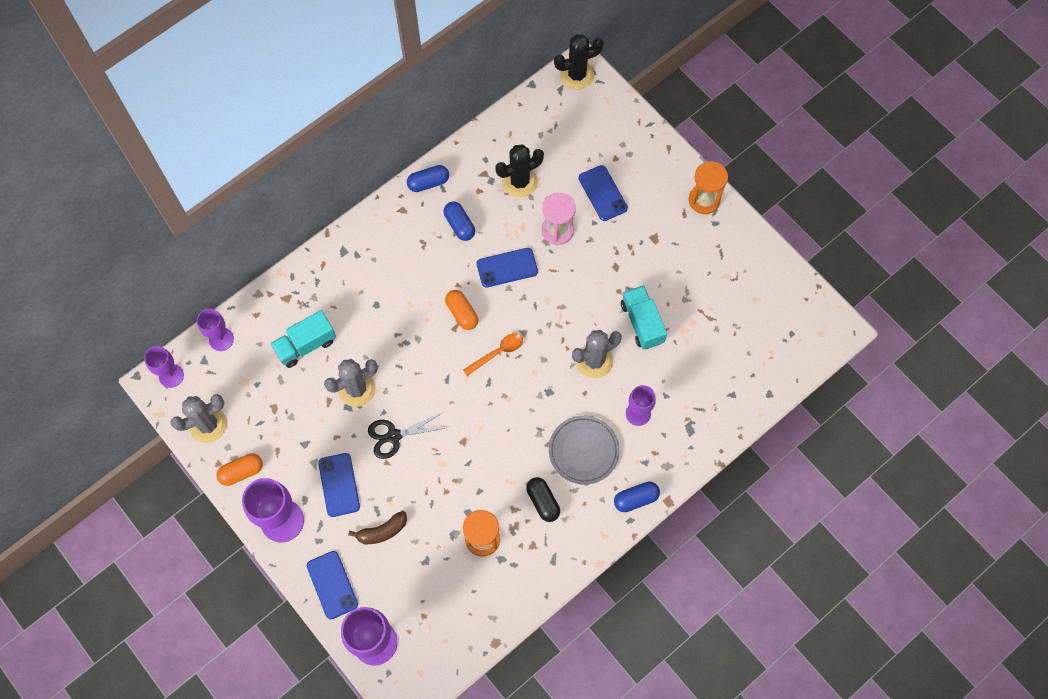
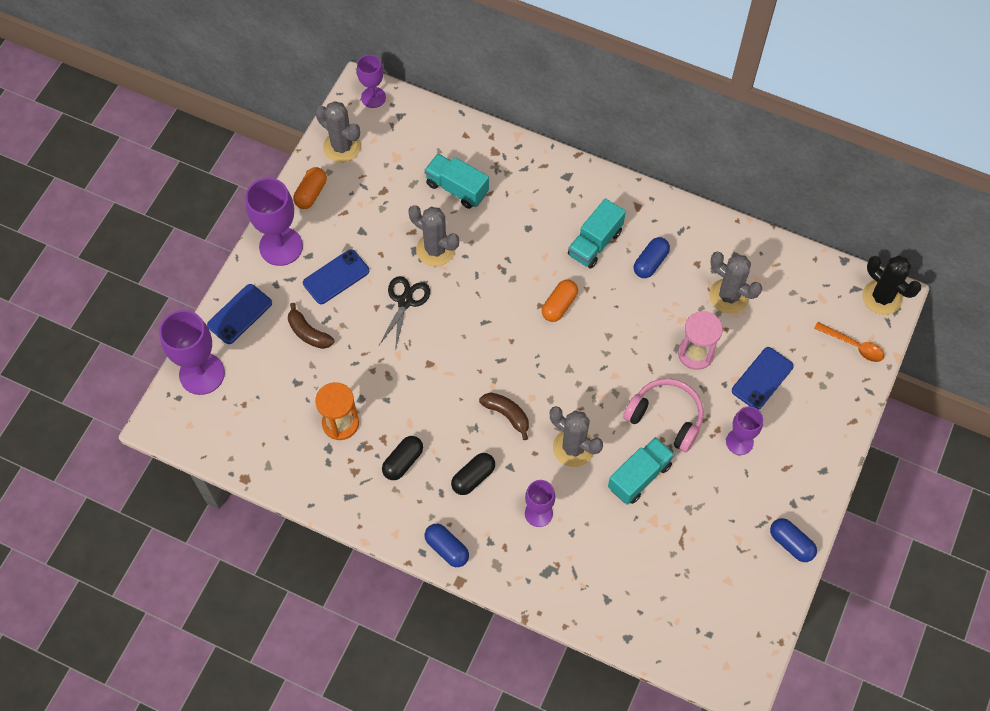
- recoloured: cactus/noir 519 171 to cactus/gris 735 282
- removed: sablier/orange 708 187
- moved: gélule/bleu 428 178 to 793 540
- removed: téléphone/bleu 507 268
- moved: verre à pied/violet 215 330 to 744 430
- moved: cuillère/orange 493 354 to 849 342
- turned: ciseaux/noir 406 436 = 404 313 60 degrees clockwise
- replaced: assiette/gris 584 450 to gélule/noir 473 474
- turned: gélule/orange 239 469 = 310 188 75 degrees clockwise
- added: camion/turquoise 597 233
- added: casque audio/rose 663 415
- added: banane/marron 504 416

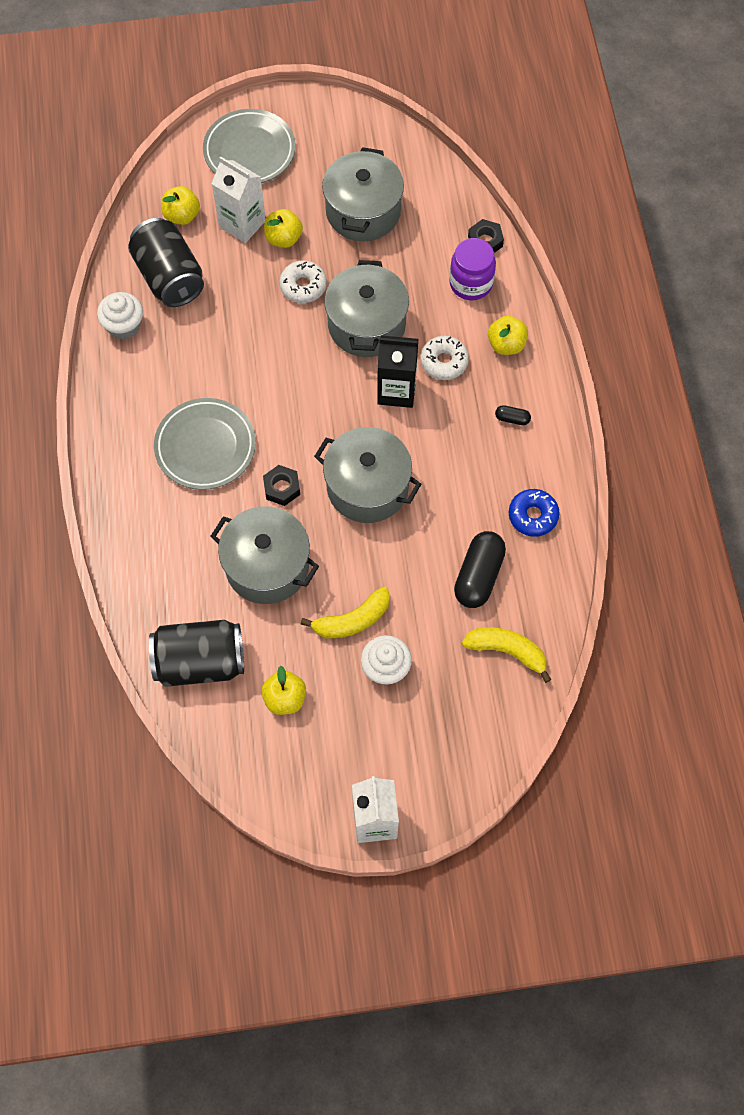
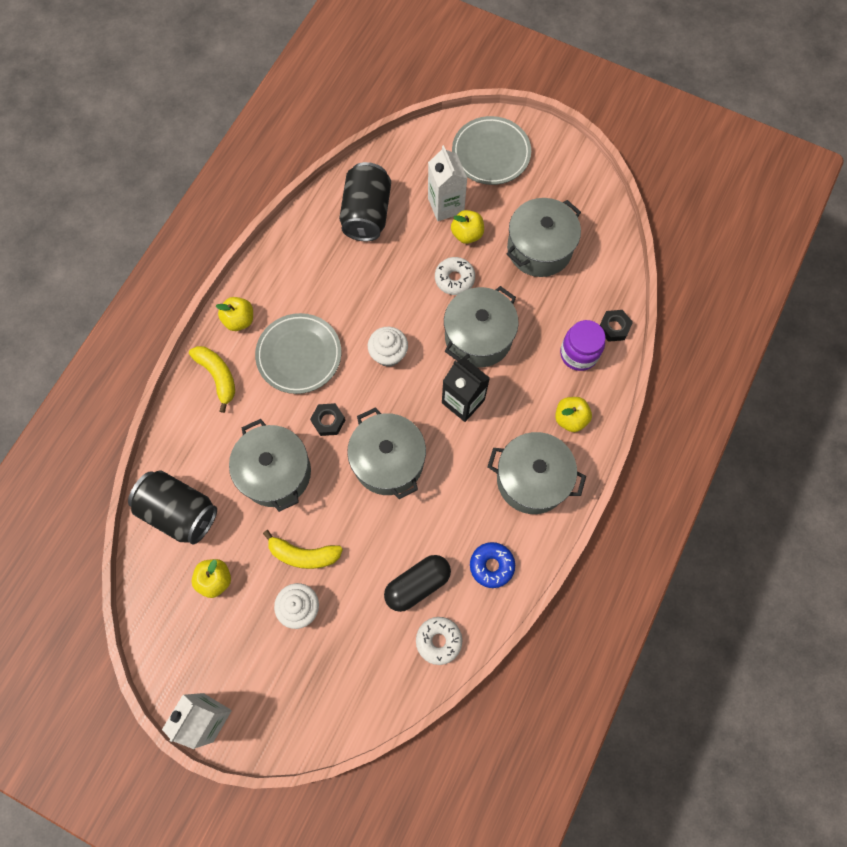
- moved: pomme/jaune 180 205 to 234 314
- moved: muffin/blanc 120 316 to 388 347
- moved: beignet/blanc 444 358 to 439 641
- replaced: gélule/noir 513 415 to marmite/gris 536 473
- moved: banane/jaune 506 655 to 212 379

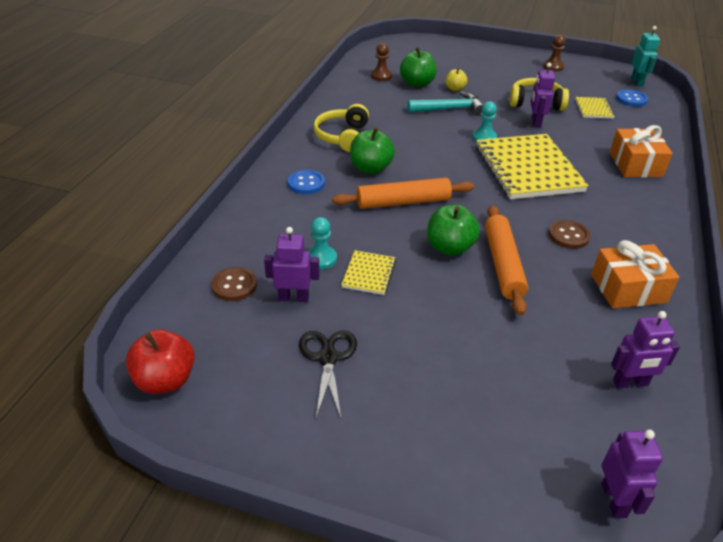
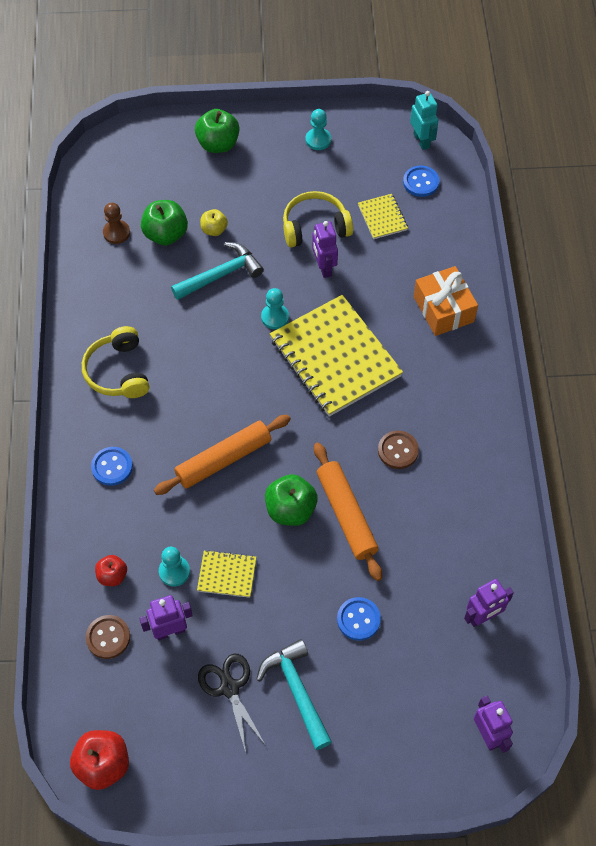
- recoloured: pion/marron 554 53 to pion/turquoise 318 129
- moved: pomme/vert 372 150 to 217 131
- removed: cadeau/orange 635 274
- turned: carnet/jaune 368 272 = 226 574 75 degrees counterclockwise
- added: pomme/rouge 111 570
- added: bouton/bleu 359 619
- added: marteau/turquoise 294 694

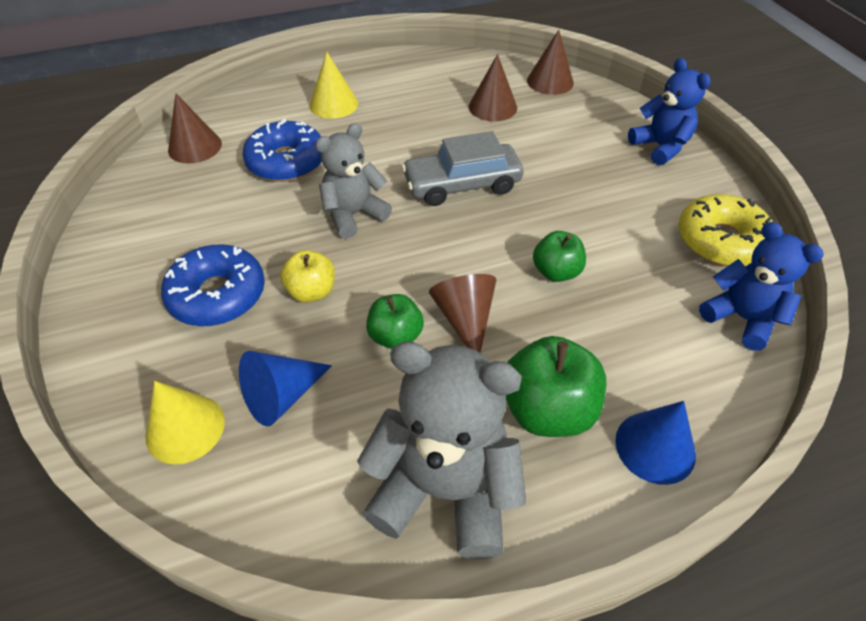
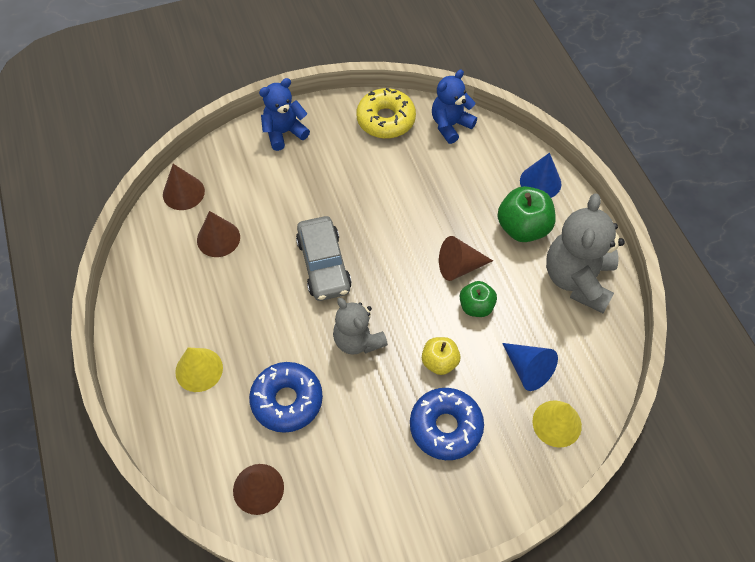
- removed: pomme/vert 559 256

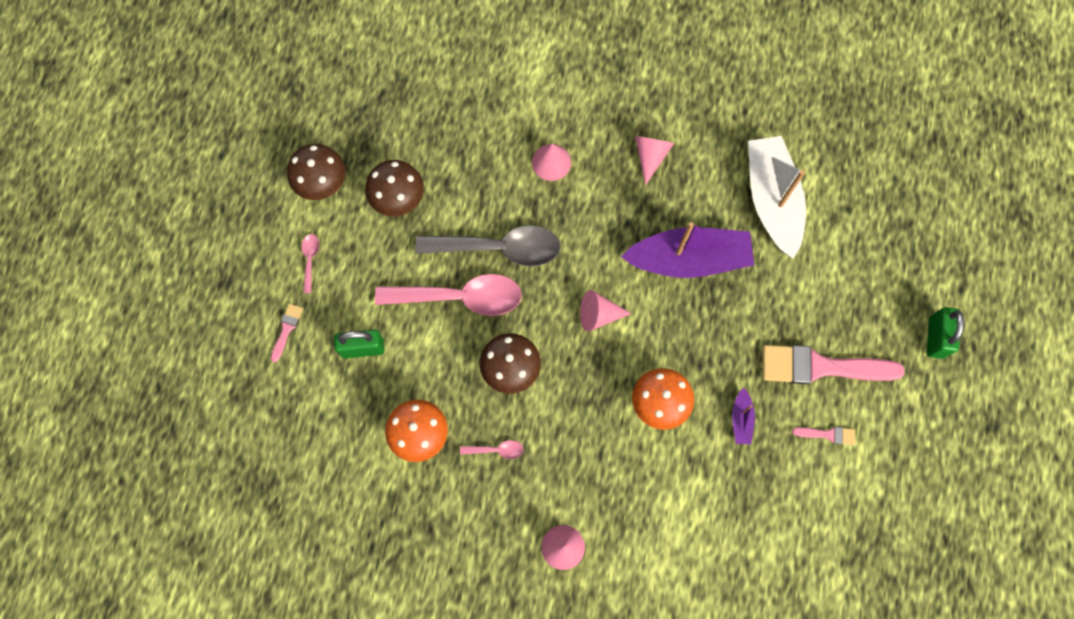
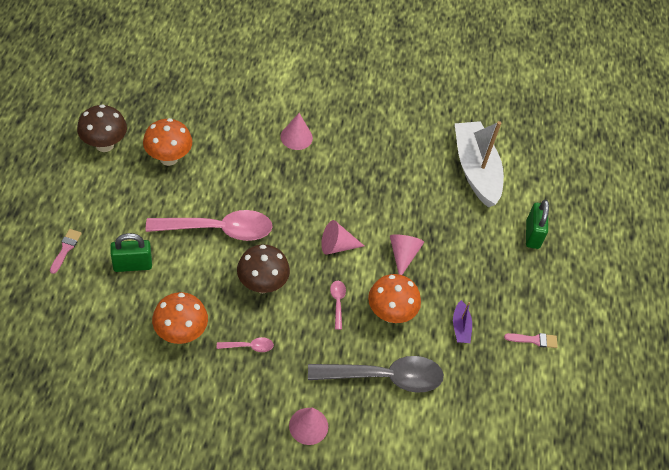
- moved: cône/rose 654 160 to 407 254
- recoloured: champignon/marron 394 188 to champignon/orange 167 142
- removed: bateau/violet 687 250
- moved: cuillère/gris 488 245 to 376 374
- moved: cuillère/rose 310 263 to 338 305
- moved: cadenas/vert 945 333 to 537 224
- removed: pinceau/rose 833 364

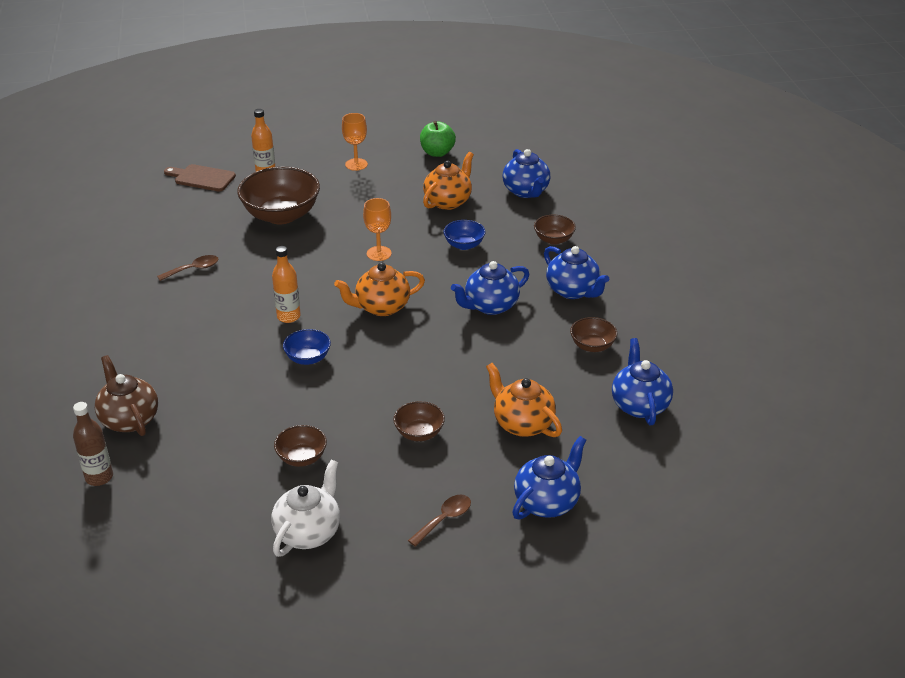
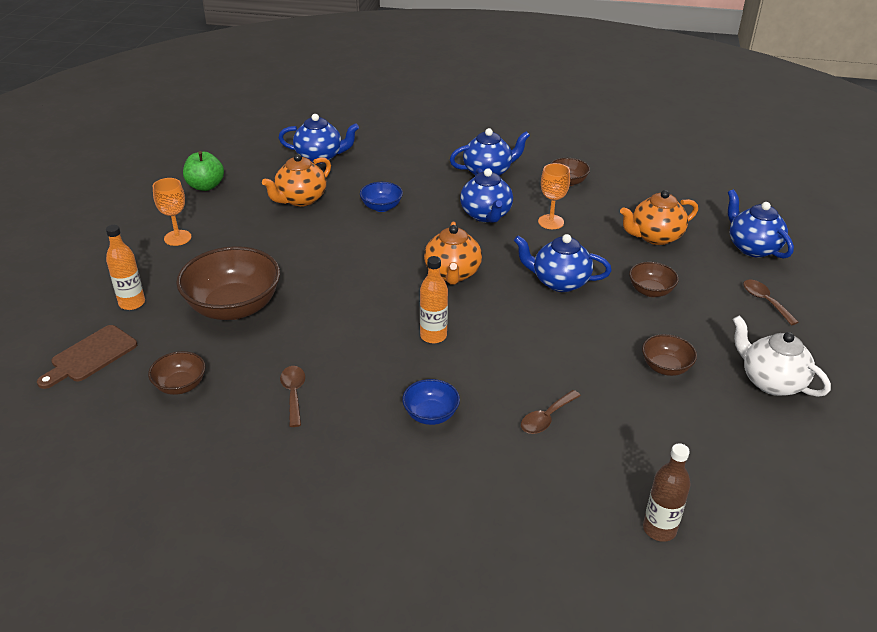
- turned: théière/orange 448 181 = 296 180 105 degrees counterclockwise
- moved: verre à pied/orange 377 229 to 554 196
- moved: bol/marron 555 230 to 177 373
- moved: bol/bleu 307 347 to 431 402
- moved: théière/bleu 642 381 to 563 263
- removed: théière/marron 126 395
- added: cuillère/marron 551 412

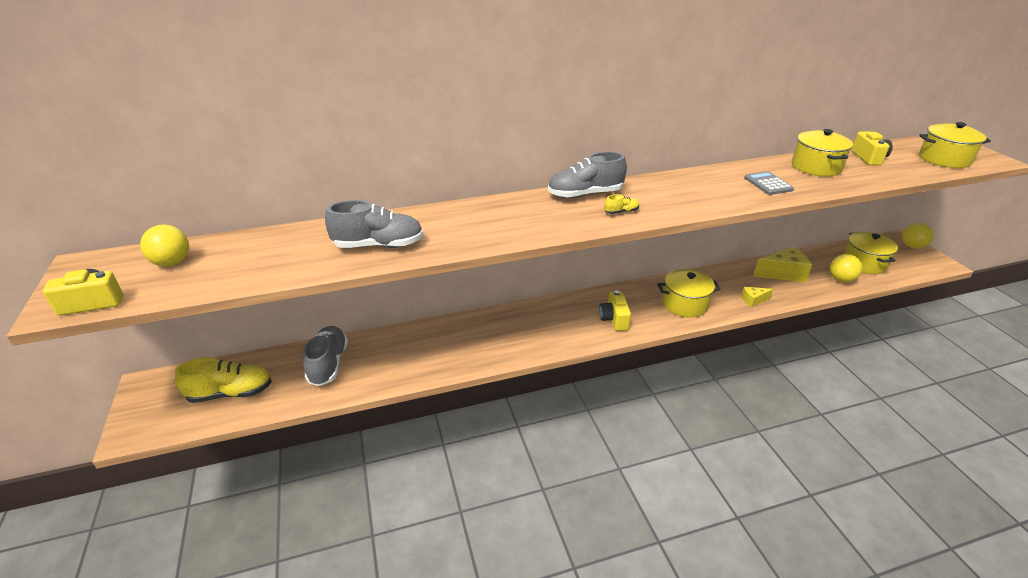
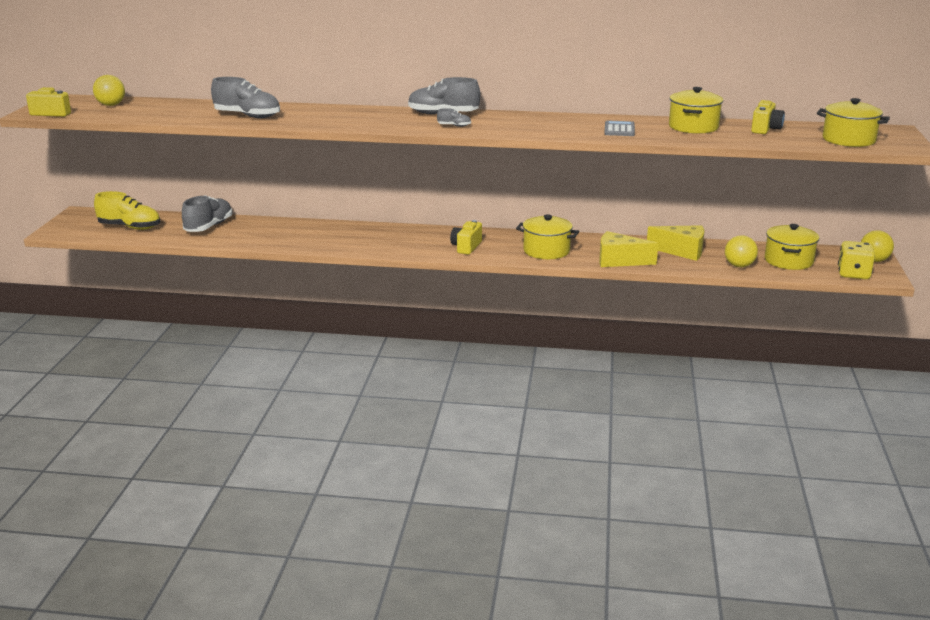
- recoloured: chaussure/jaune 622 204 to chaussure/gris 454 117
- resized: fromage/jaune 757 297 = 628 249 x1.87
- added: dé/jaune 856 260

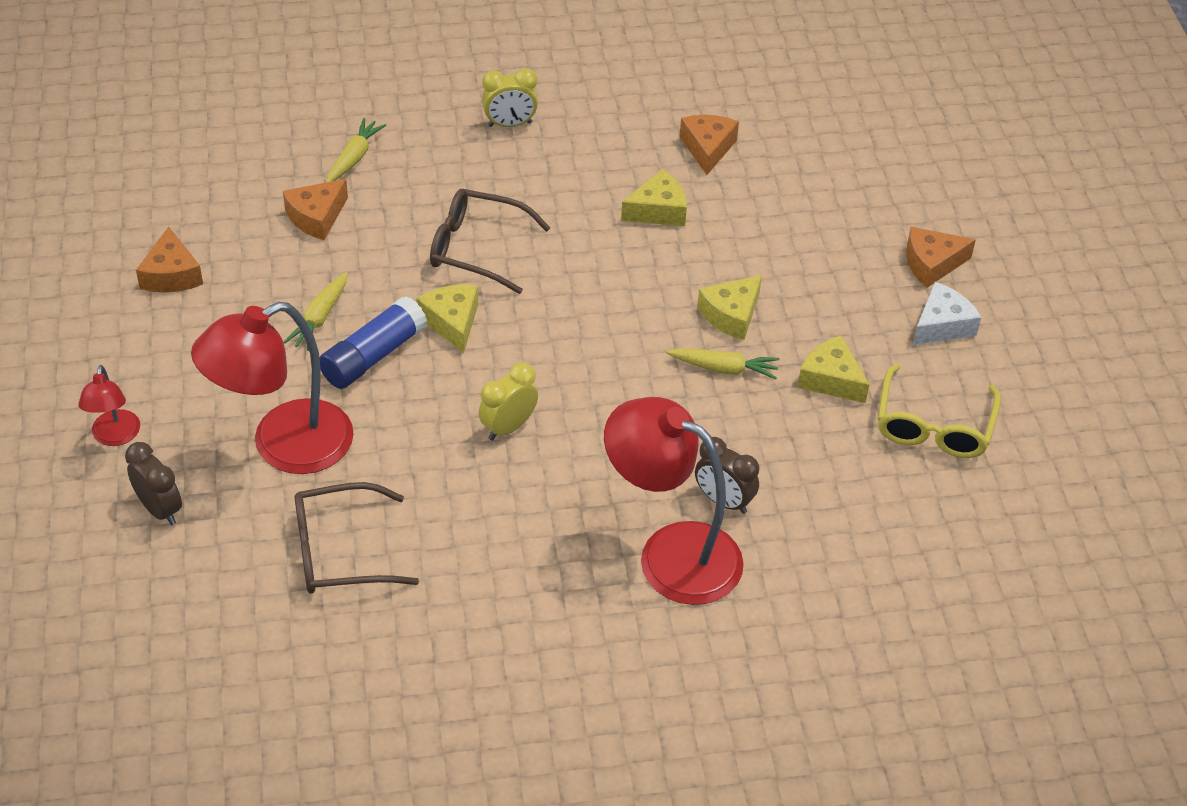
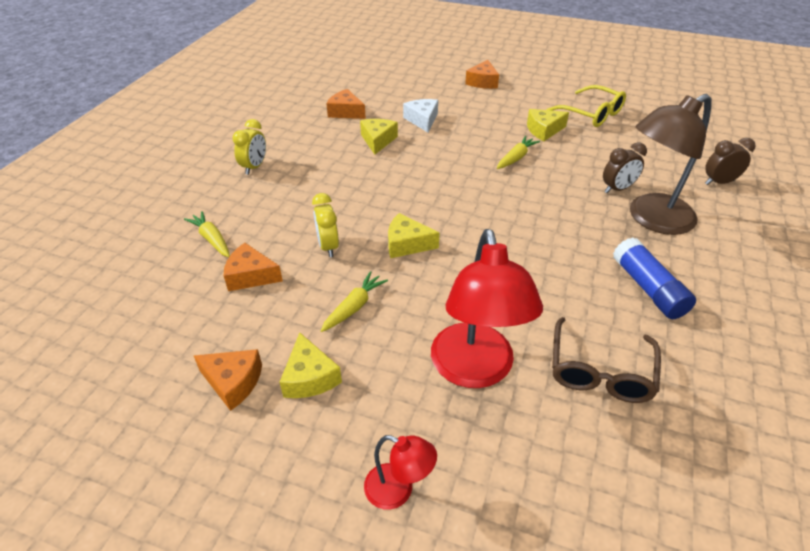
- turned: fromage/orange 315 209 = 253 267 120 degrees clockwise
- removed: lunettes/marron 490 241
- turned: carotte/jaune 315 311 = 354 301 105 degrees counterclockwise
- moved: fromage/jaune 729 307 to 311 365
- moved: fromage/blanc 947 313 to 420 116
- moved: bâton de colle/bleu 373 342 to 654 278
- moved: réveil/jaune 508 402 to 325 225
- recoloured: lampe/rouge 674 501 to lampe/marron 671 164
- moved: réveil/marron 153 483 to 730 161

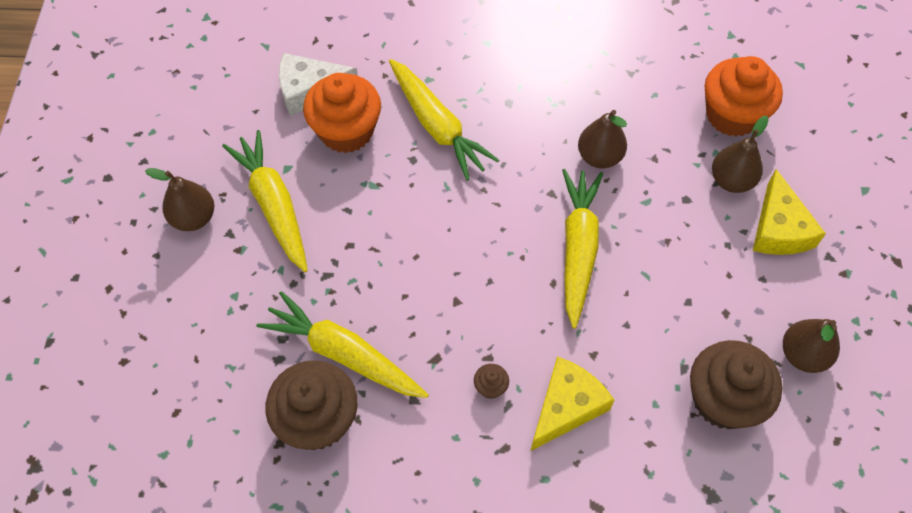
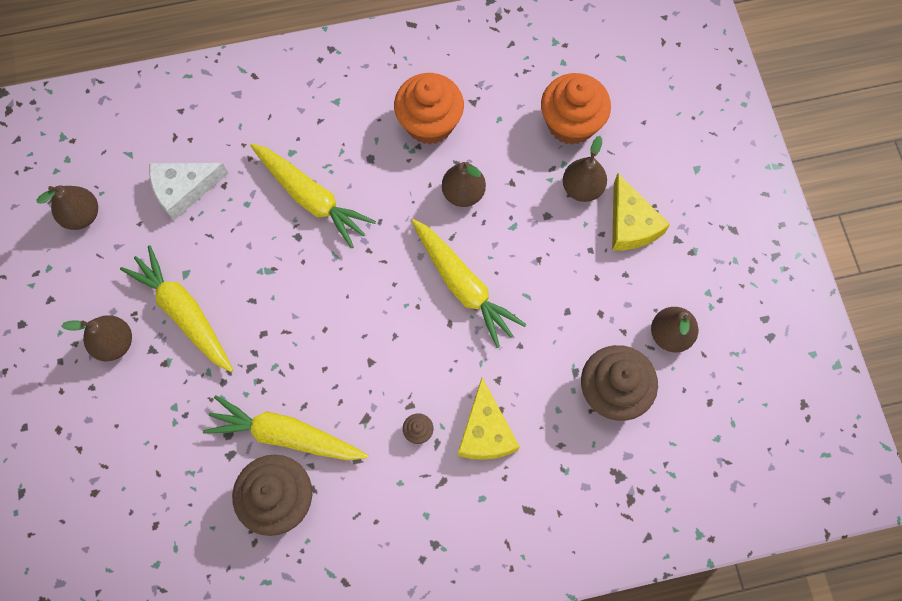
- moved: muffin/orange 342 113 to 429 108
- turned: carotte/jaune 582 249 = 469 283 150 degrees clockwise
- turned: fromage/jaune 573 404 = 489 419 150 degrees clockwise
- added: poire/marron 67 207

